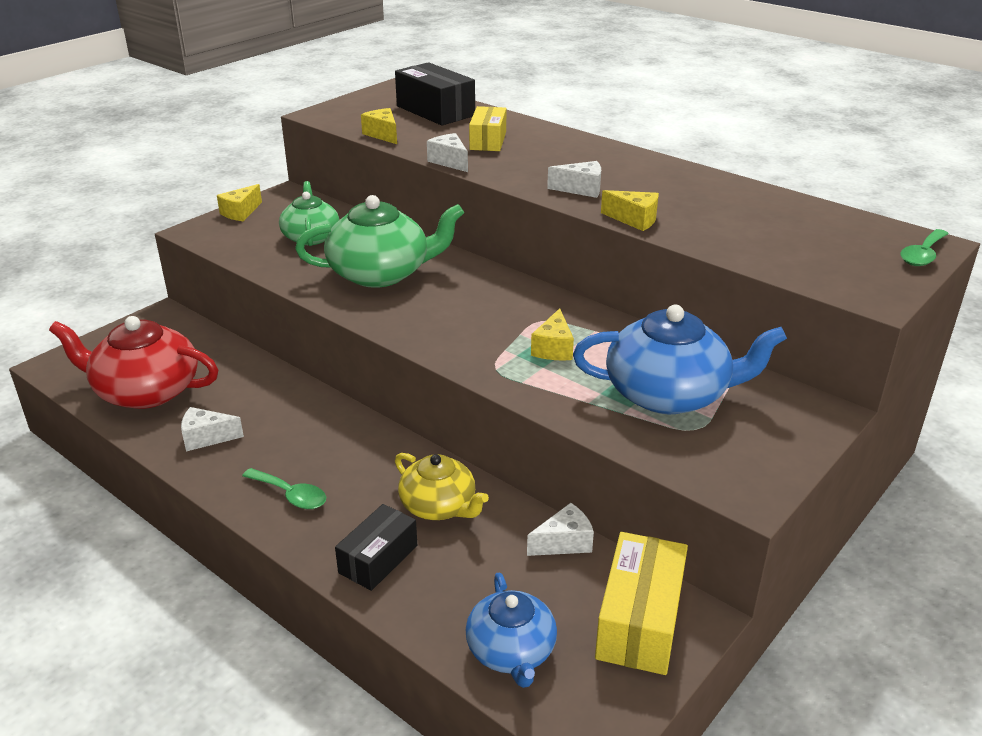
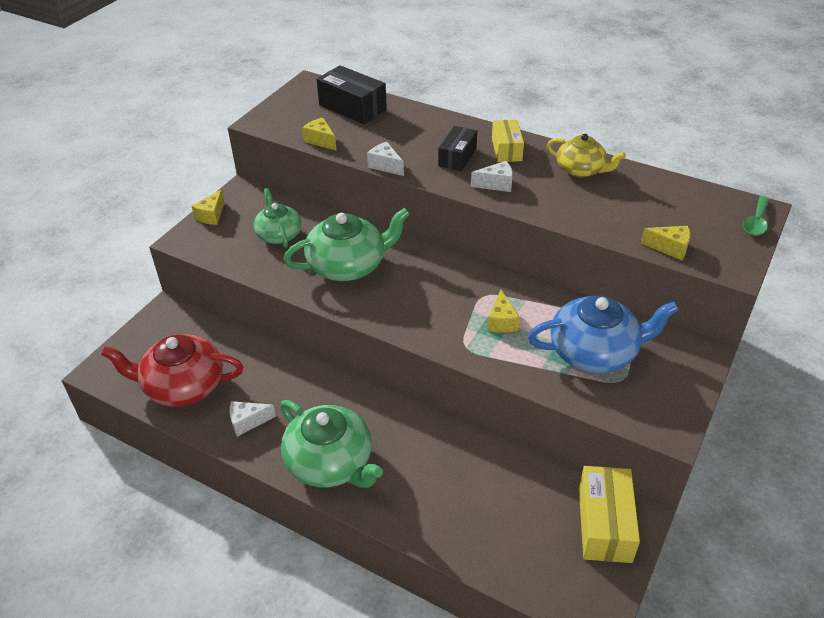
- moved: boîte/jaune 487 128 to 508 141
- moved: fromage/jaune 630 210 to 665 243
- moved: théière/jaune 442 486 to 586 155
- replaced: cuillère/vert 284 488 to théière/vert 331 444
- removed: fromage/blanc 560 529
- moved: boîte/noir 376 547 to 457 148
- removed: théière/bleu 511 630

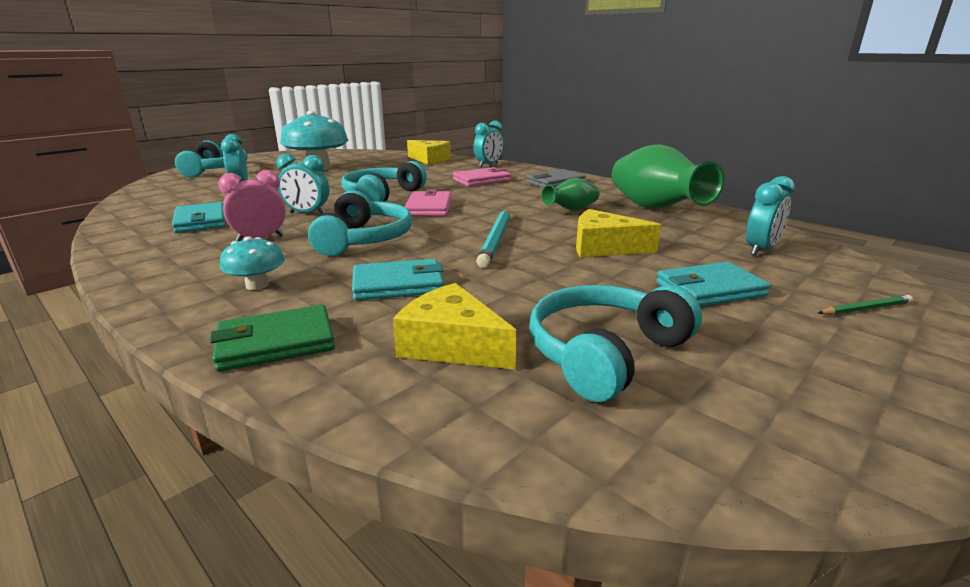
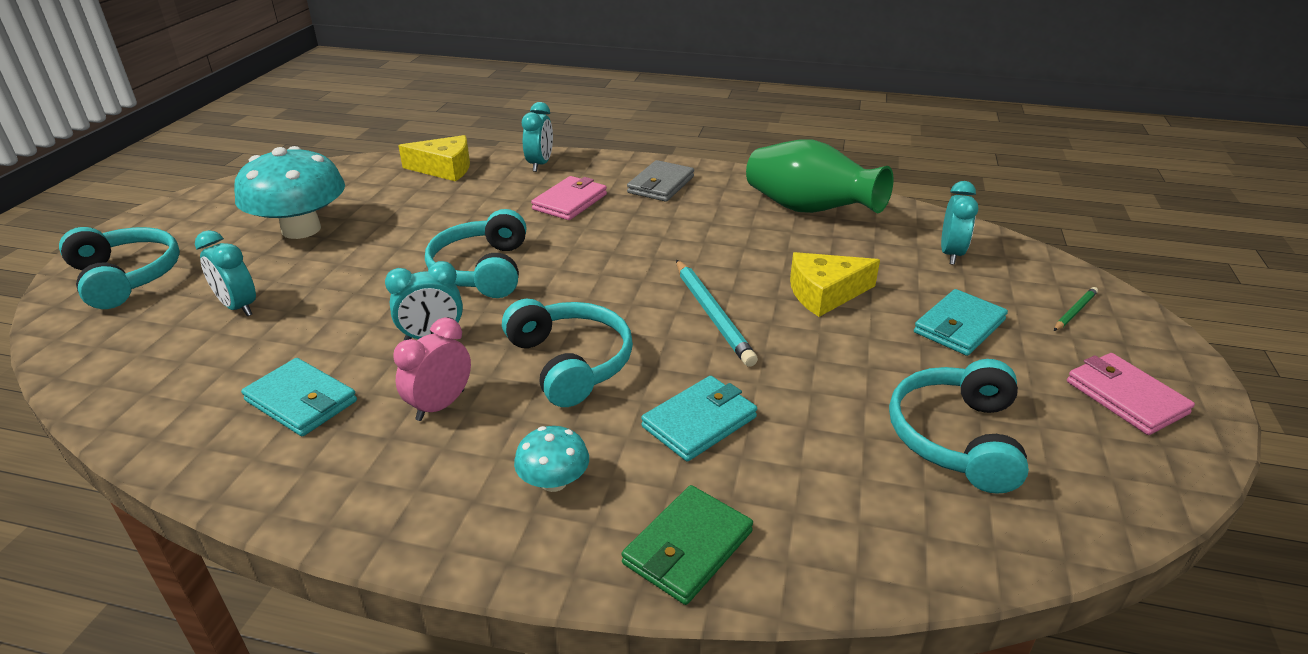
- removed: vase/vert 570 194
- moved: portefeuille/rose 428 202 to 1131 394
- removed: fromage/jaune 455 326

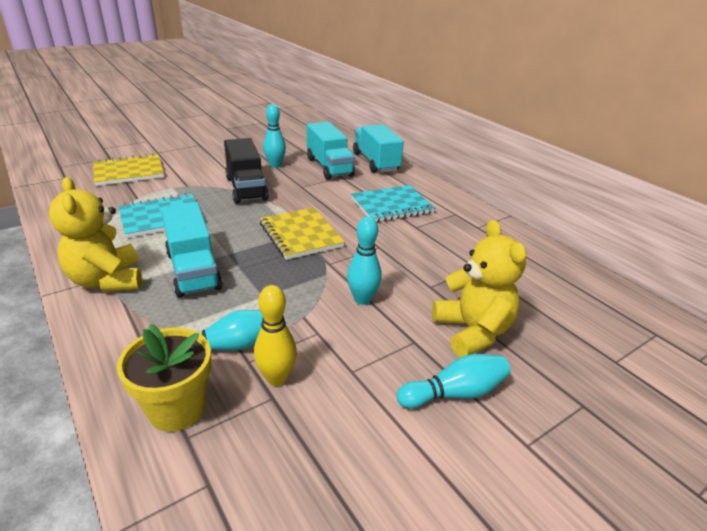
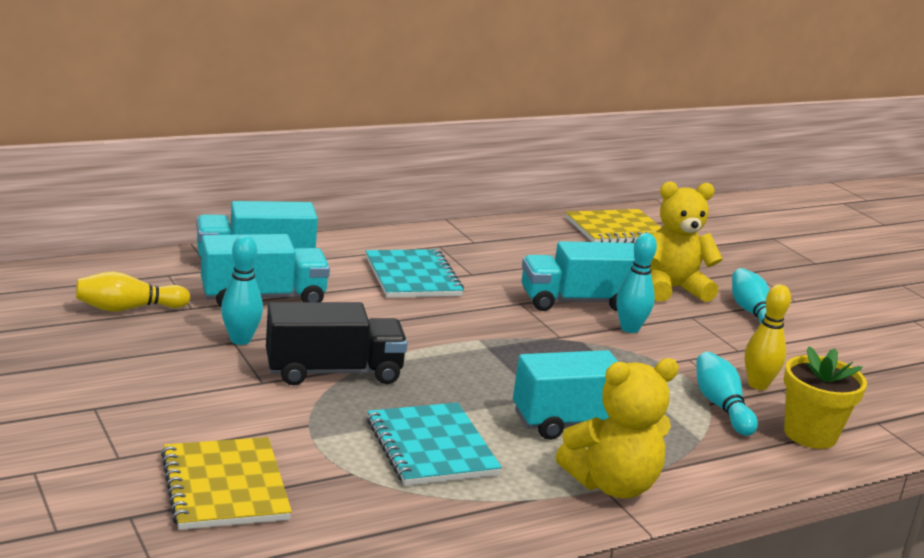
- moved: carnet/jaune 302 234 to 614 226
- added: camion/turquoise 578 276
- added: quille/jaune 133 291

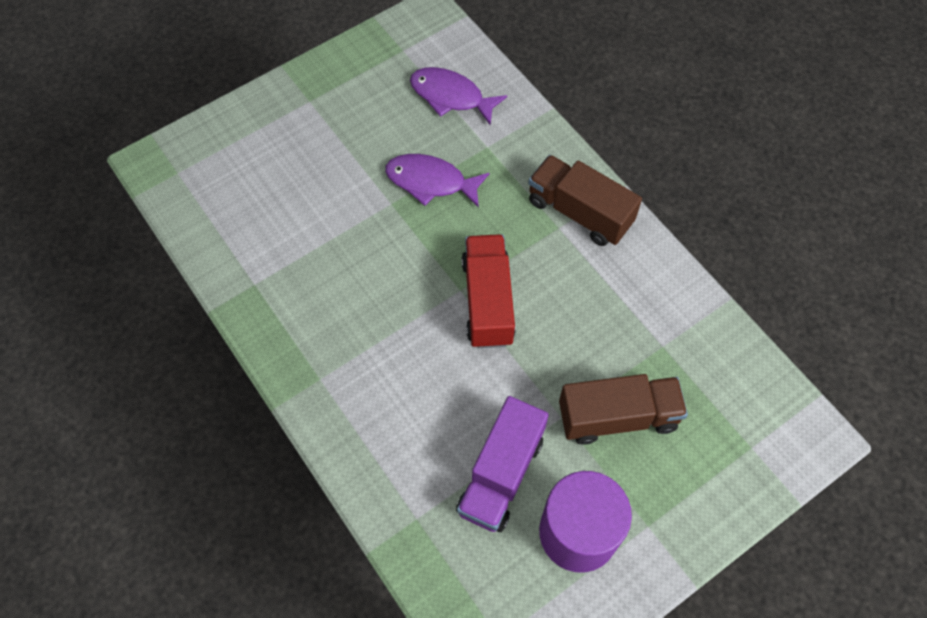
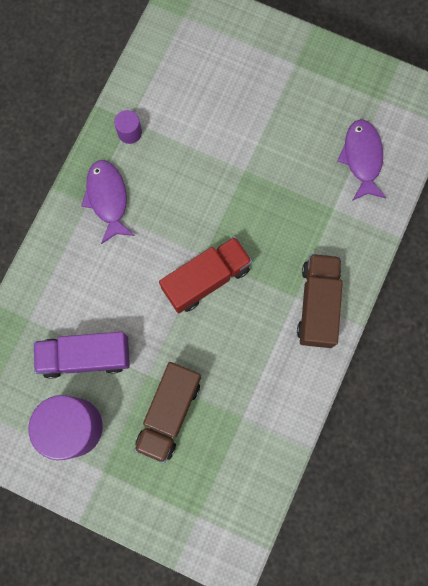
- moved: poisson/violet 437 181 to 108 202
- turned: camion/marron 623 409 = 167 413 60 degrees clockwise
- added: cylindre/violet 128 127

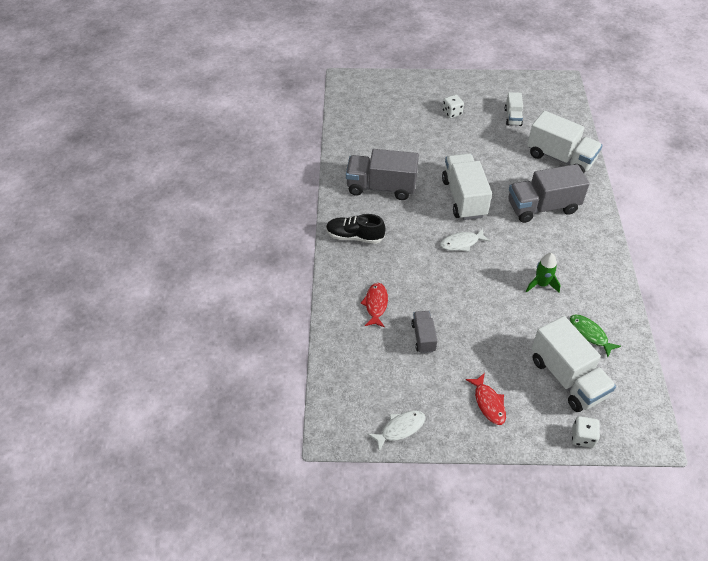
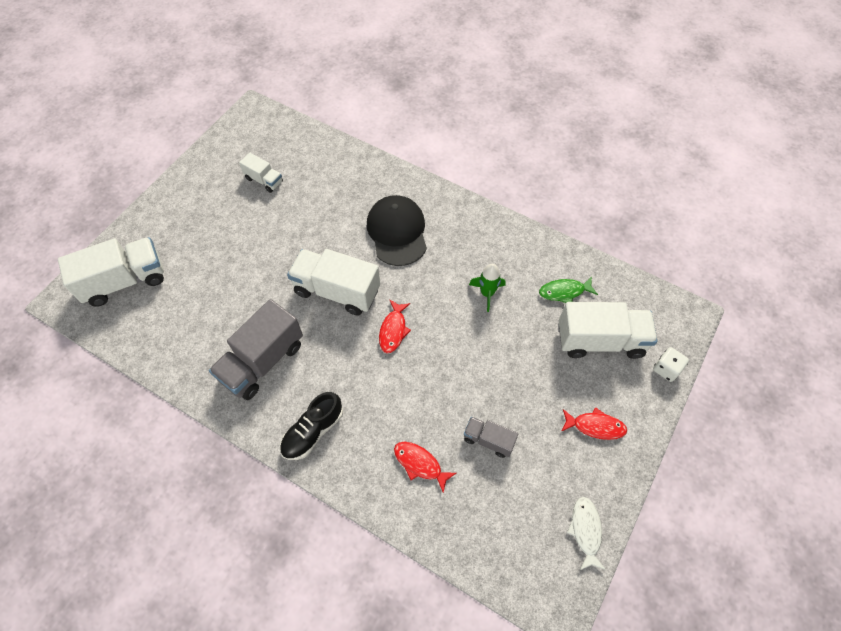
- removed: dé/blanc 453 106
- moved: camion/blanc 564 142 to 111 272
- replaced: camion/gris 549 193 to casquette/noir 397 230
- recoloured: poisson/blanc 465 240 to poisson/rouge 395 326

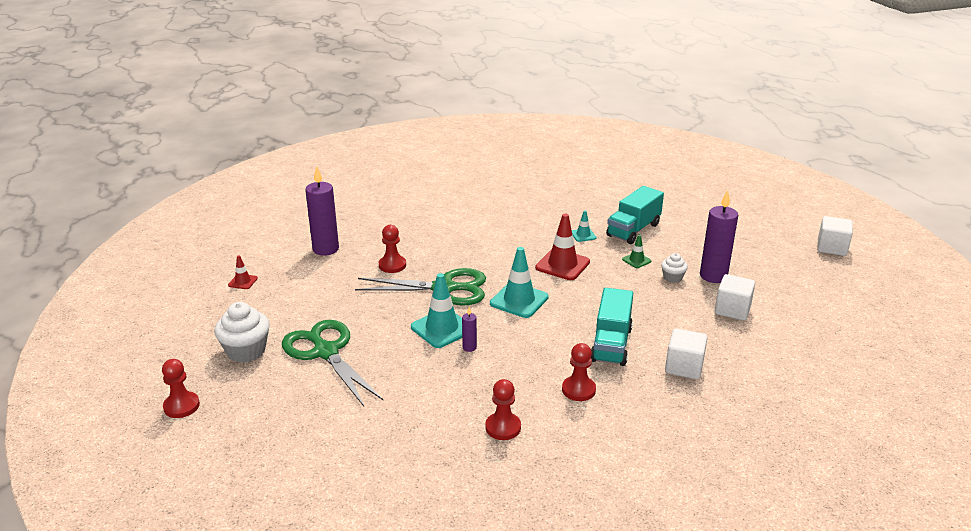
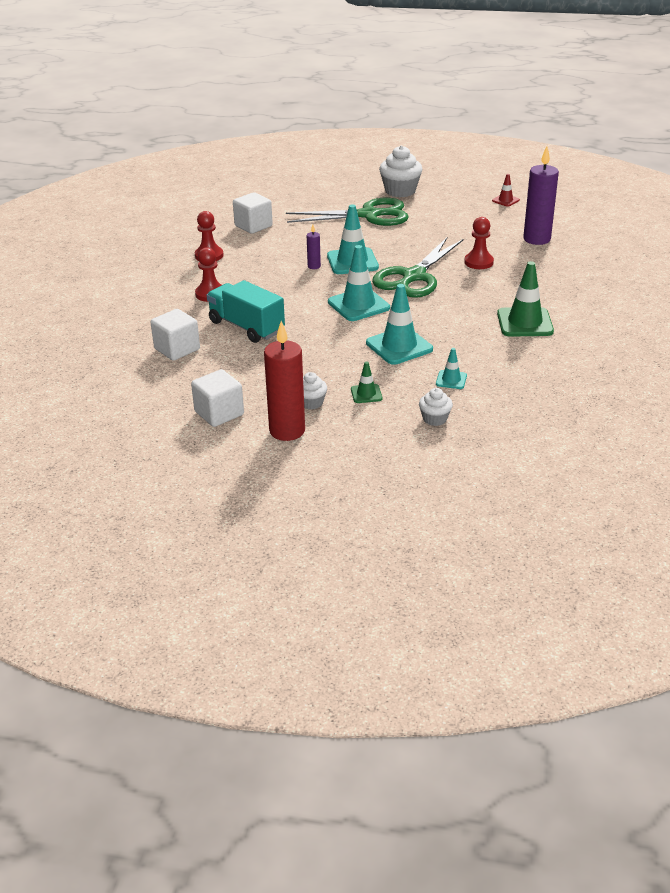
- replaced: camion/turquoise 635 215 to muffin/blanc 436 407
- recoloured: bougie/violet 719 236 to bougie/rouge 284 381
- recoloured: cône de chantier/rouge 562 247 to cône de chantier/turquoise 399 324
- moved: cube/blanc 835 236 to 253 213
- removed: pion/rouge 181 388
- added: cône de chantier/vert 525 299

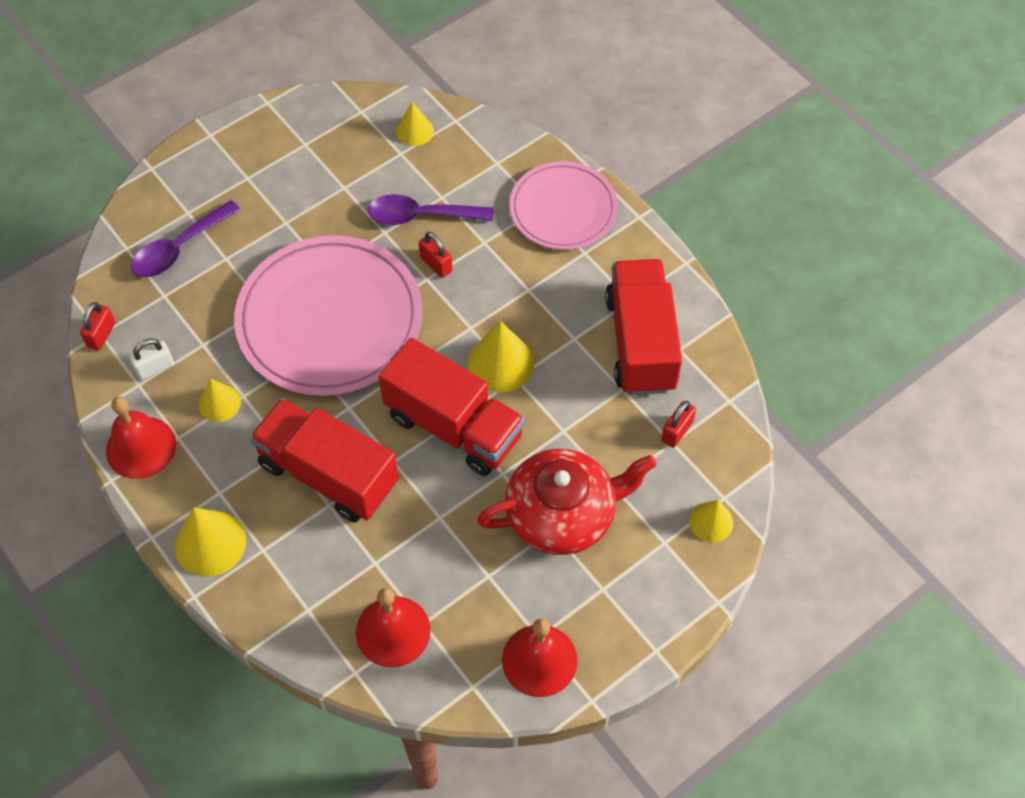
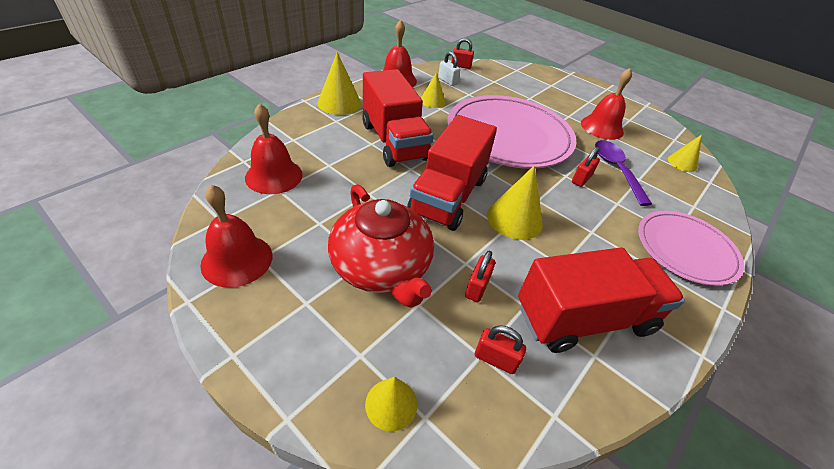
- removed: cuillère/violet 186 239
- turned: camion/rouge 324 460 = 398 118 135 degrees clockwise
- added: cloche/rouge 606 104
- added: cadenas/rouge 480 276

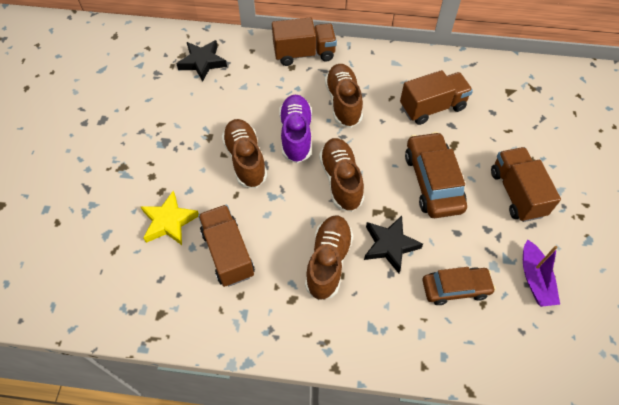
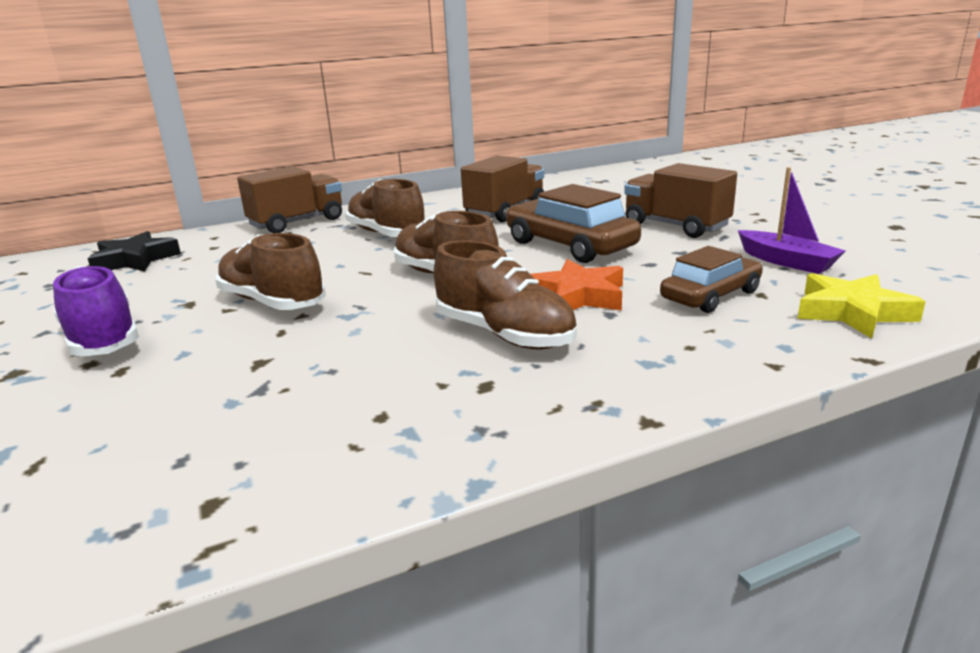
- moved: chaussure/violet 295 129 to 96 311
- moved: étoile/jaune 169 218 to 862 306
- removed: camion/marron 226 246
- turned: chaussure/marron 329 258 = 505 295 150 degrees clockwise
- recoloured: étoile/noir 393 244 to étoile/orange 576 284

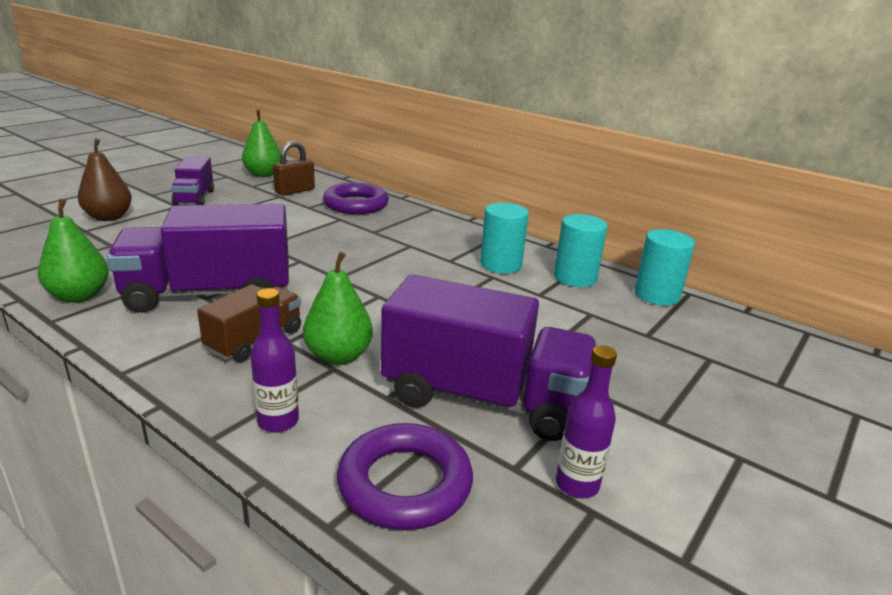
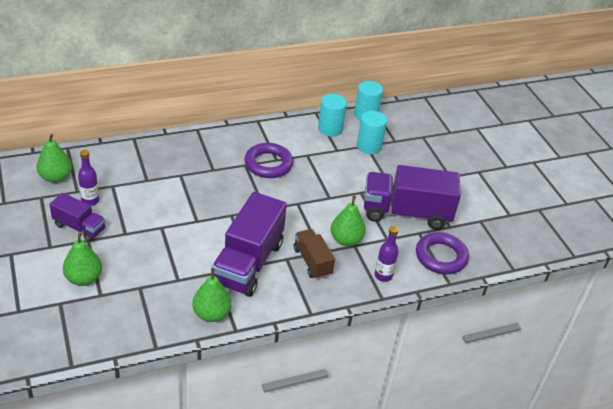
- recoloured: poire/marron 105 180 to poire/vert 82 259
- removed: cadenas/marron 294 168
- moved: anneau/violet 356 198 to 268 160
- moved: cylindre/turquoise 504 238 to 372 132
- turned: camion/violet 489 357 = 412 197 135 degrees counterclockwise
- moved: bouteille/violet 586 421 to 88 178

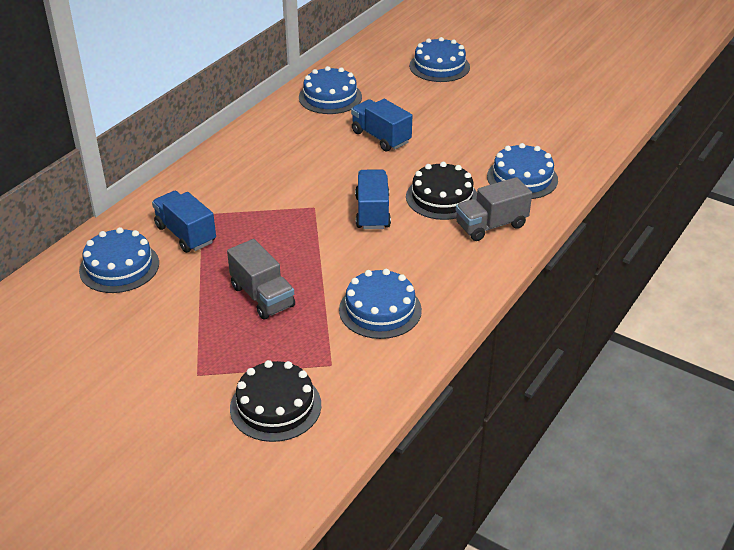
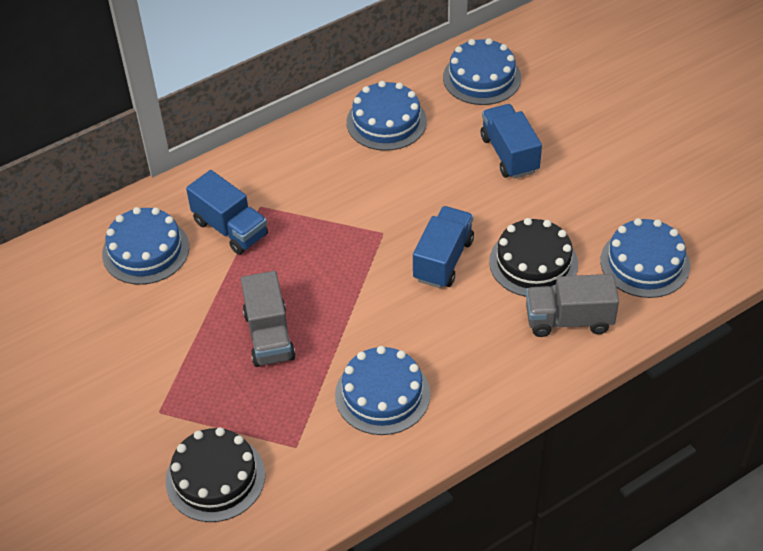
- moved: gâteau/bleu 439 59 to 386 116
- turned: camion/bleu 184 222 = 227 212 150 degrees clockwise

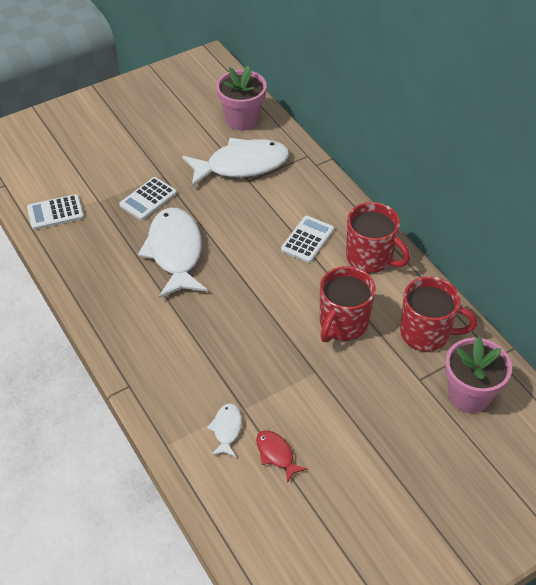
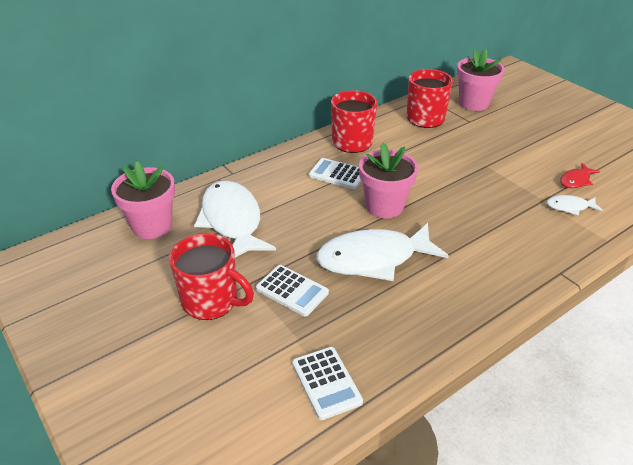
- moved: tasse/rouge 348 304 to 211 276
- added: pot de fleurs/rose 388 180

